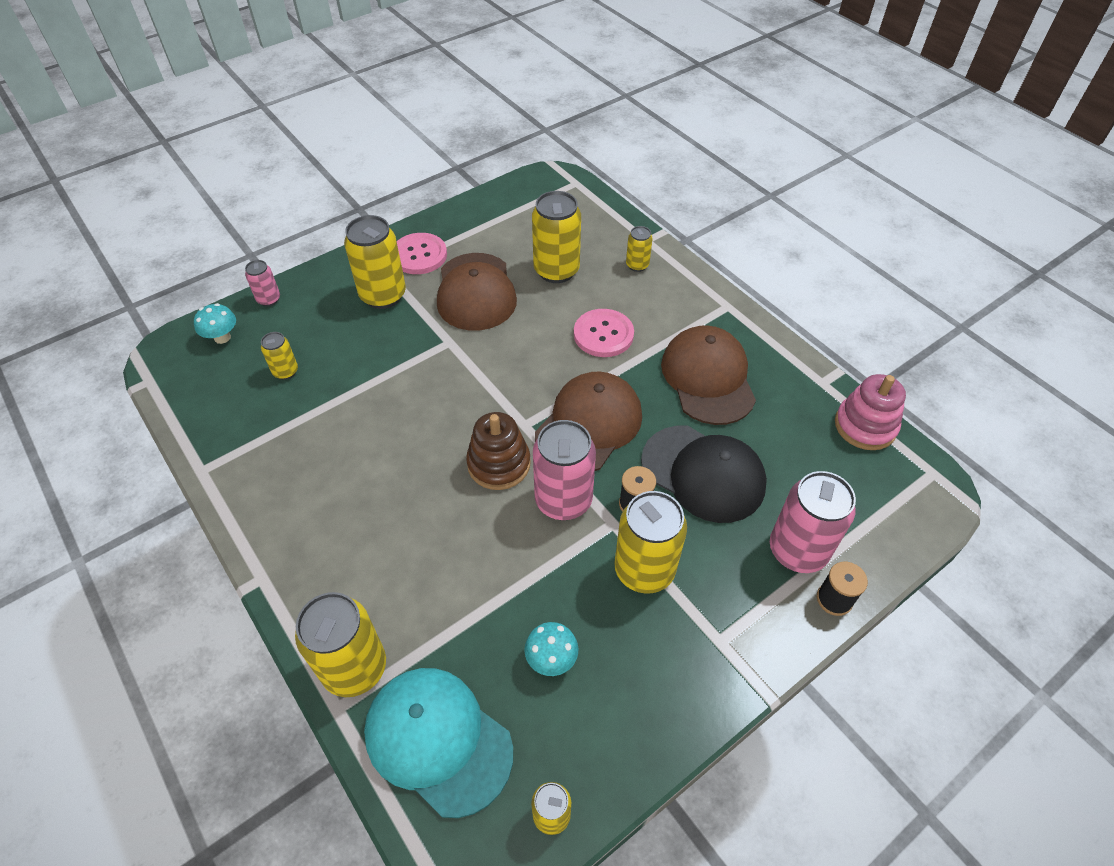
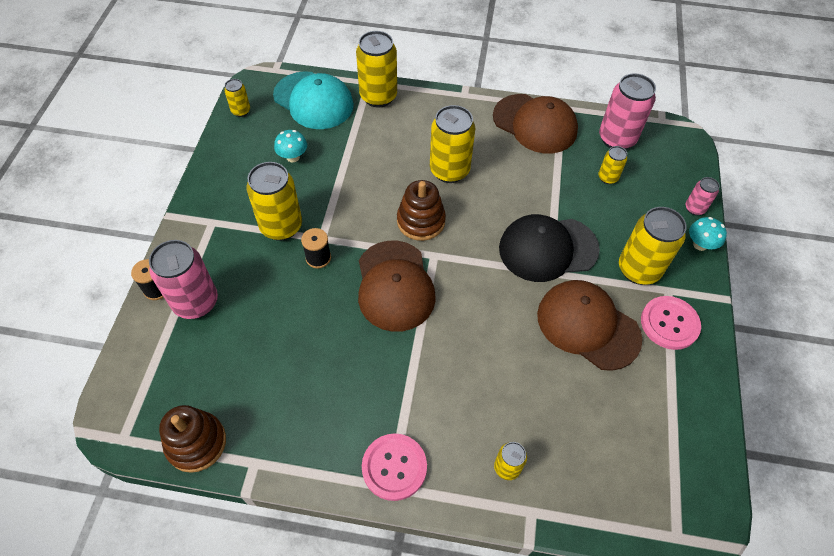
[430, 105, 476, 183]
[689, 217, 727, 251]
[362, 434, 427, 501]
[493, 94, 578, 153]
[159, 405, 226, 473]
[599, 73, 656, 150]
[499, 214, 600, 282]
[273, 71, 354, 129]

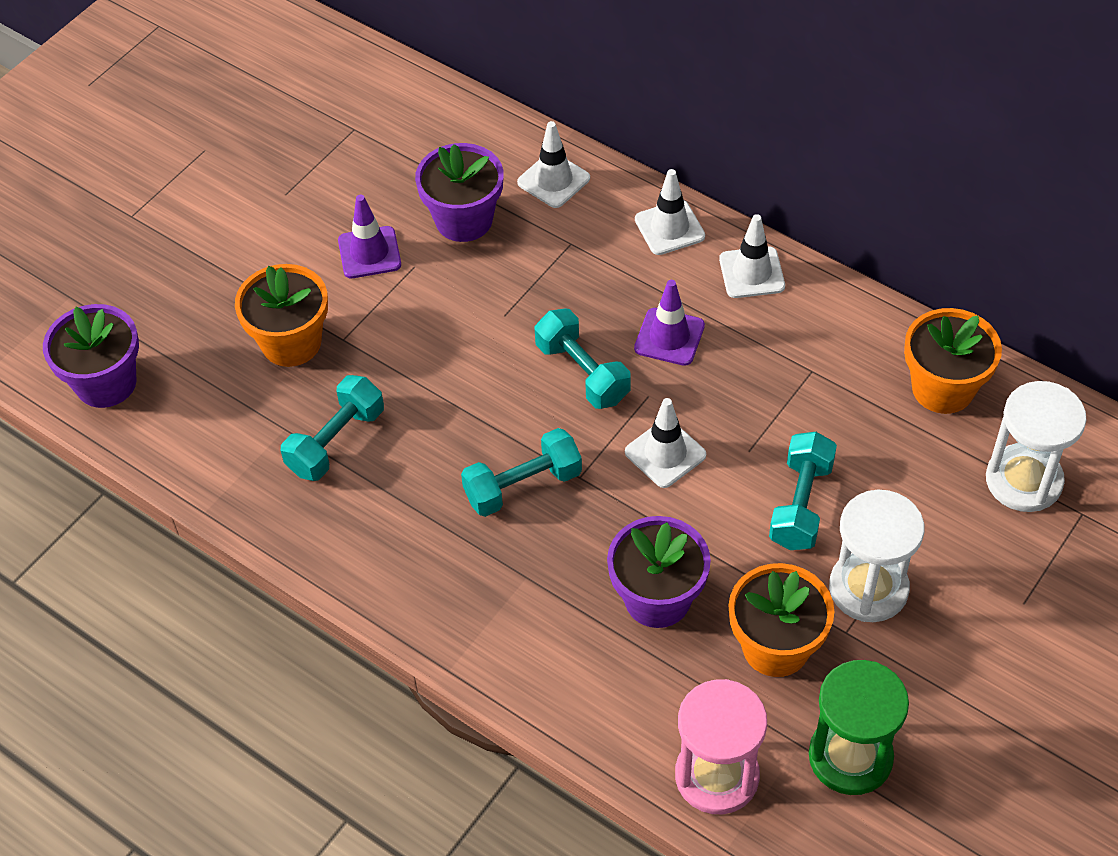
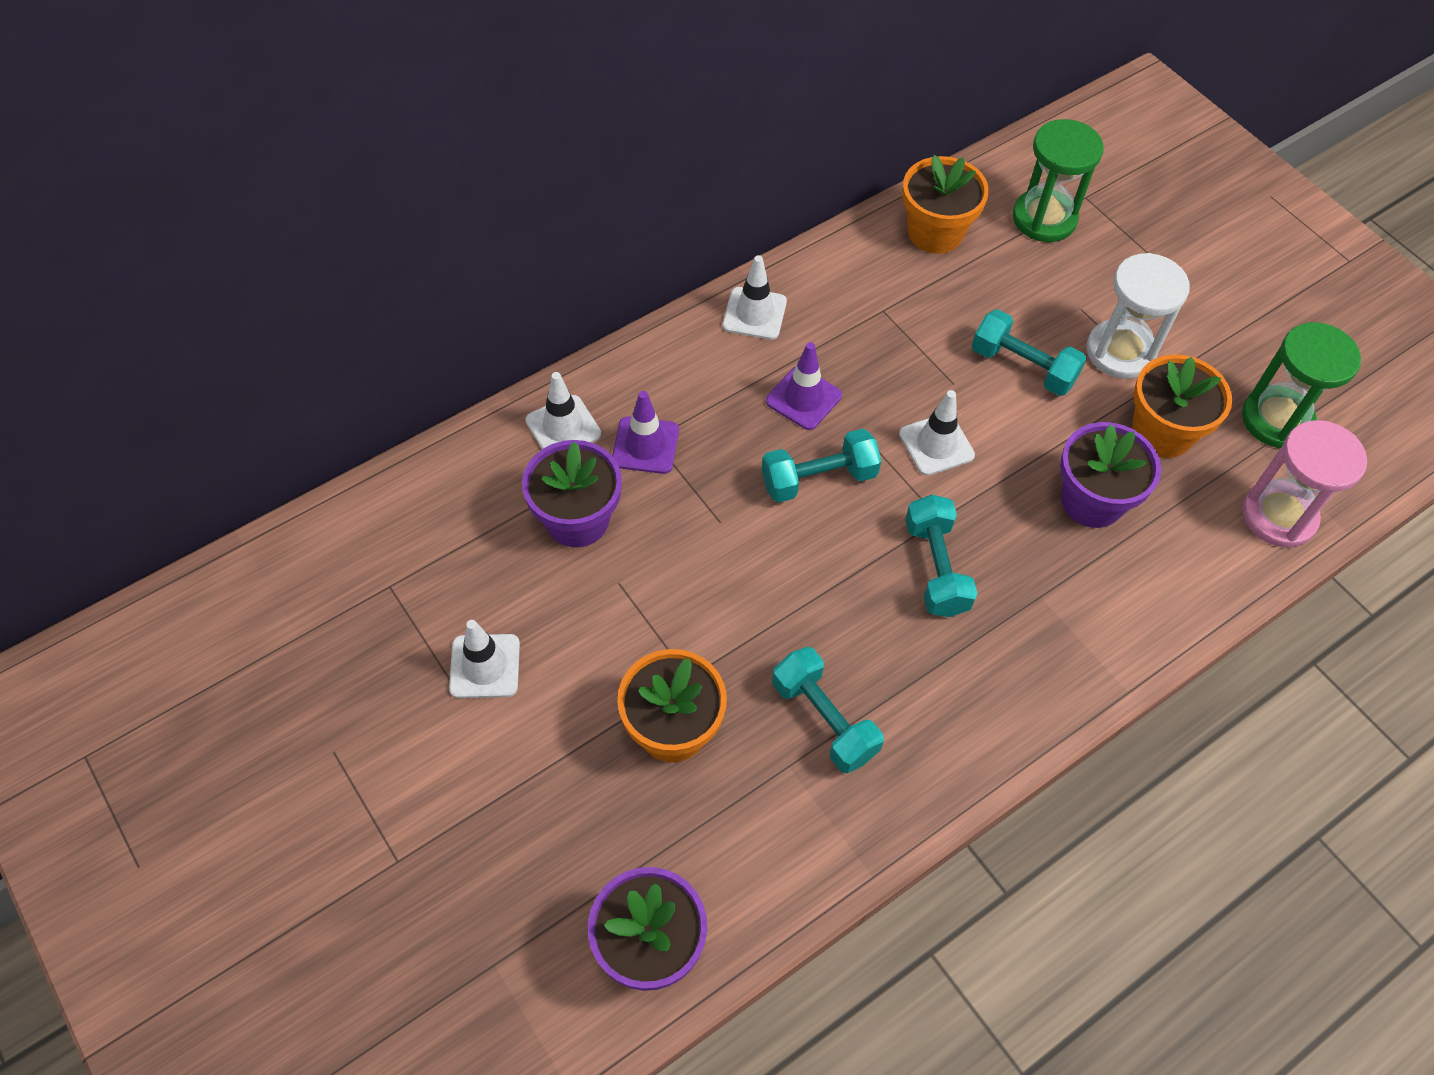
[449, 620, 520, 698]
[612, 391, 679, 474]
[1013, 119, 1104, 242]

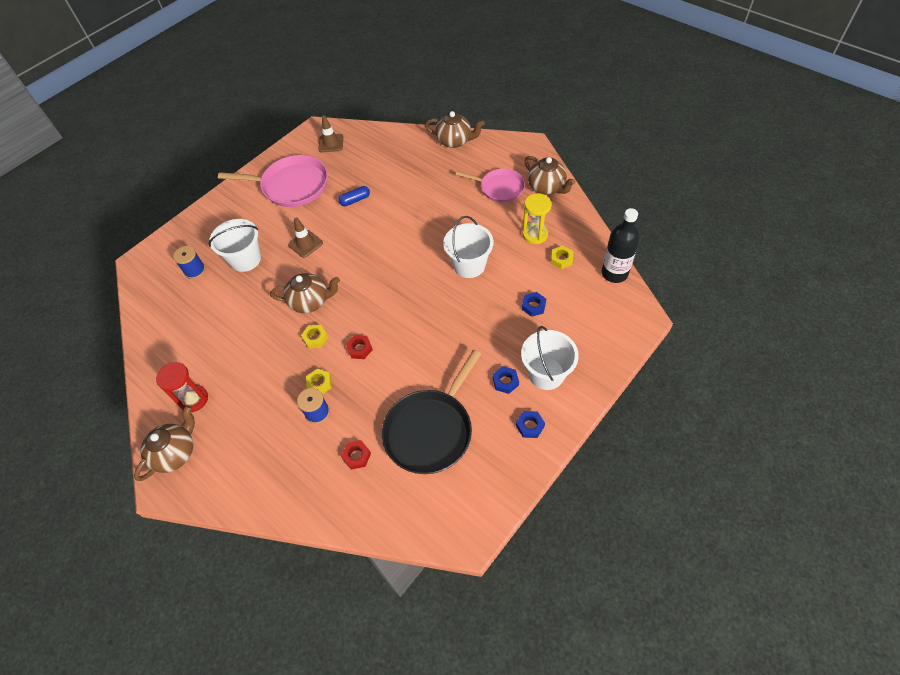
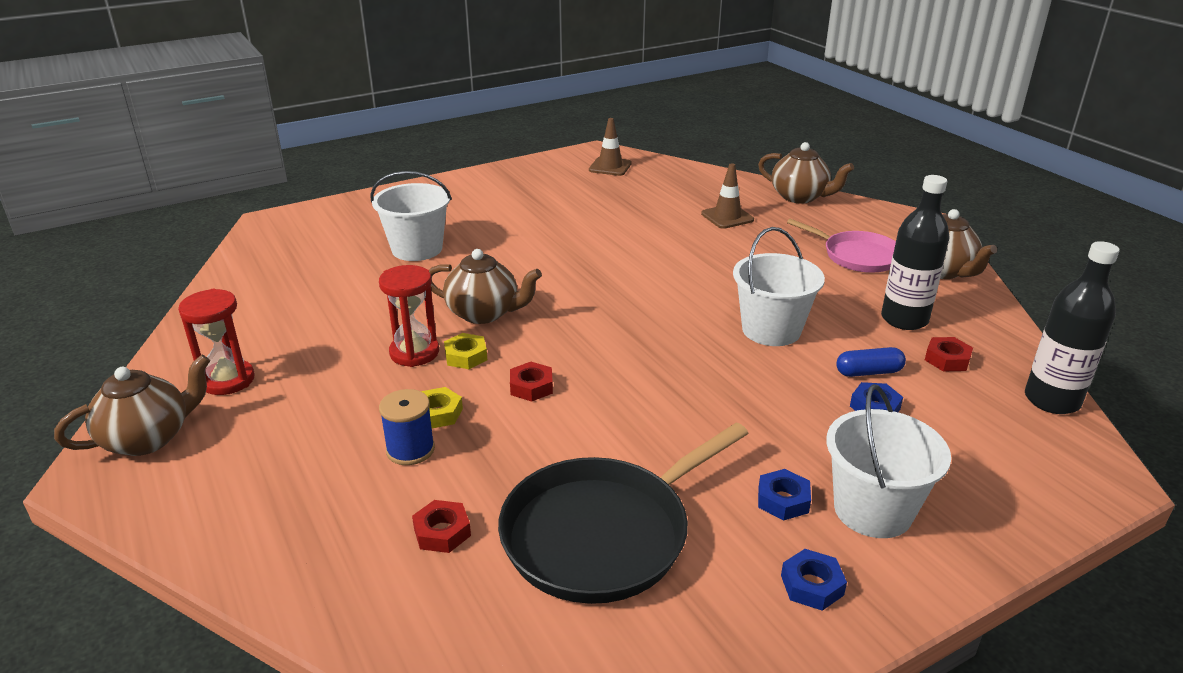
[218, 155, 328, 207] (first image)
[836, 347, 906, 377]
[881, 175, 950, 330]
[701, 163, 754, 229]
[173, 246, 205, 279] (first image)
[925, 337, 973, 371]
[379, 265, 439, 367]

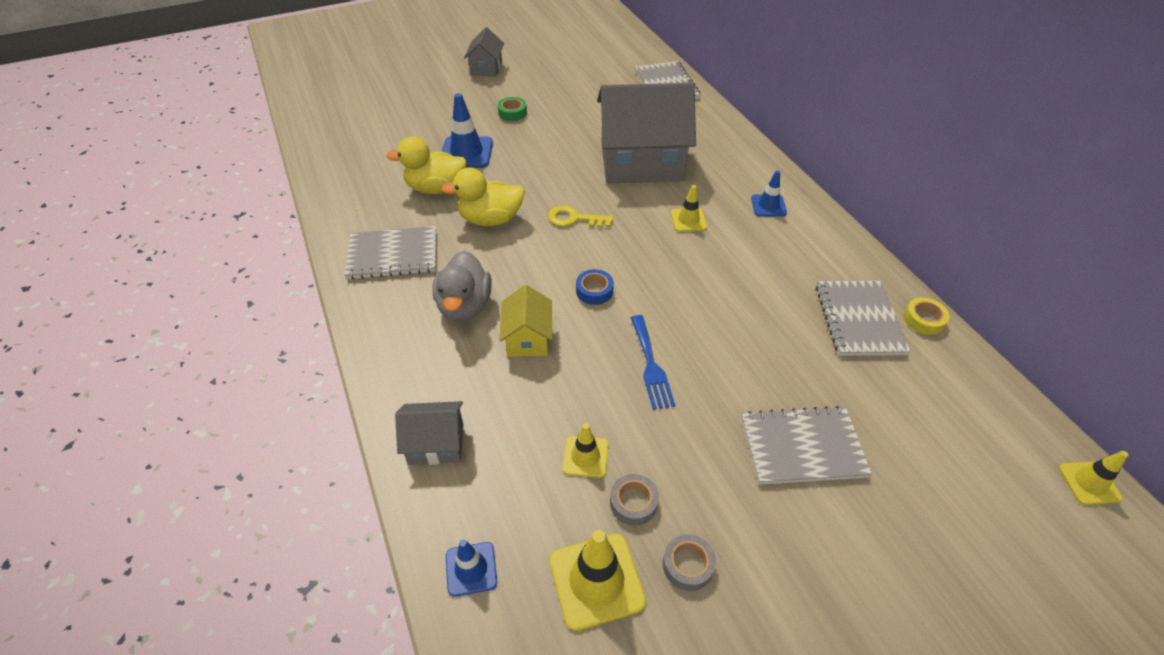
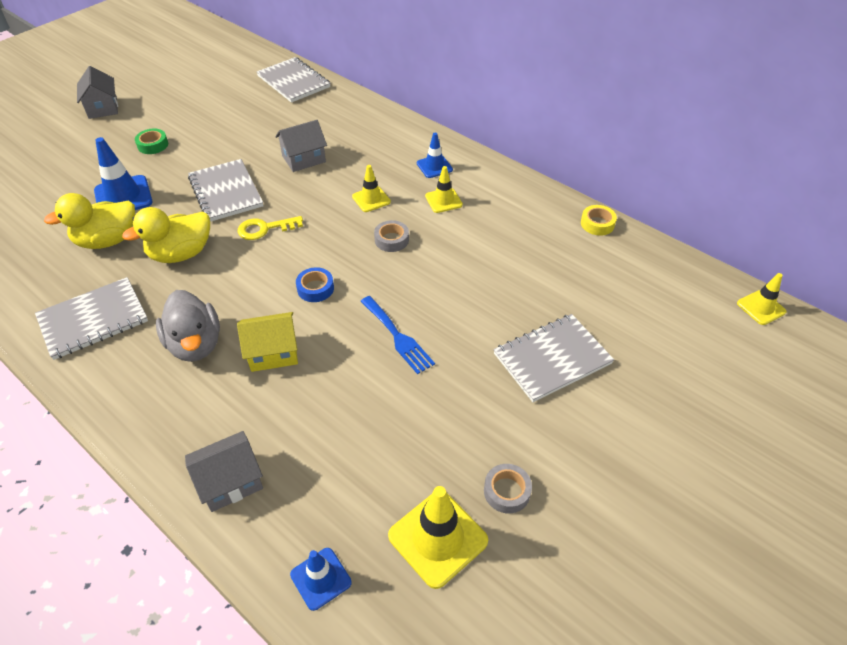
[275, 120, 327, 172]
[188, 159, 263, 222]
[237, 312, 298, 372]
[425, 166, 463, 213]
[374, 220, 409, 252]

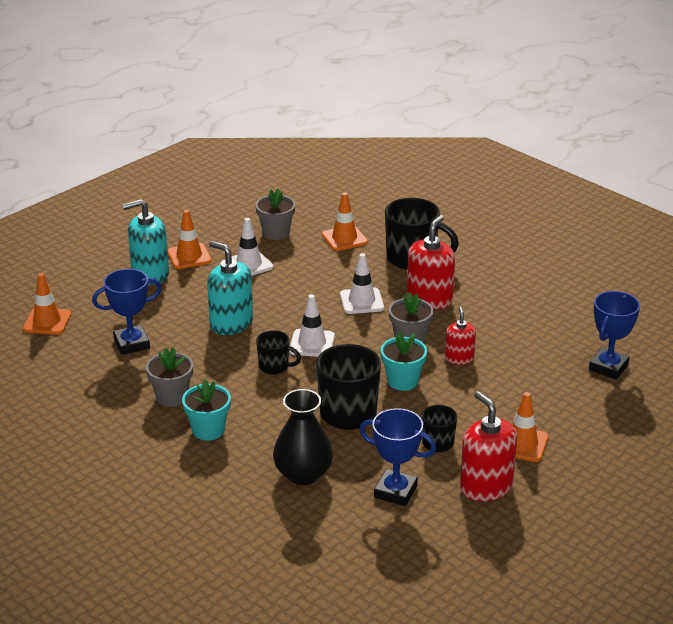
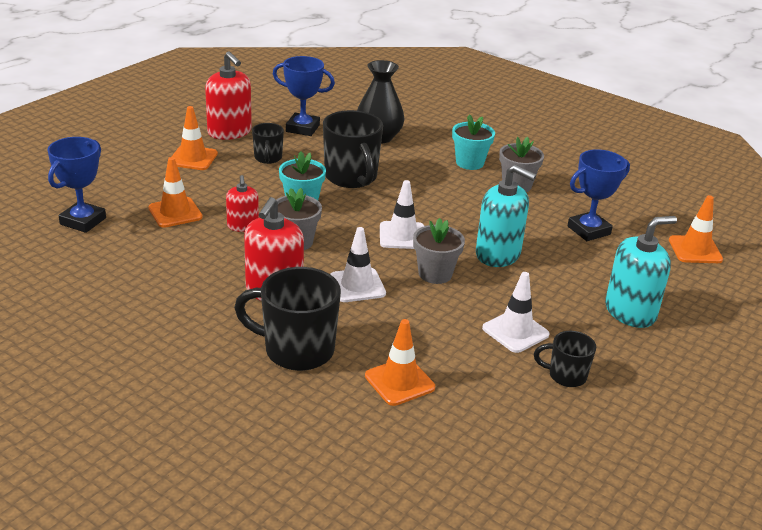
[413, 218, 465, 284]
[148, 157, 203, 228]
[534, 331, 596, 387]

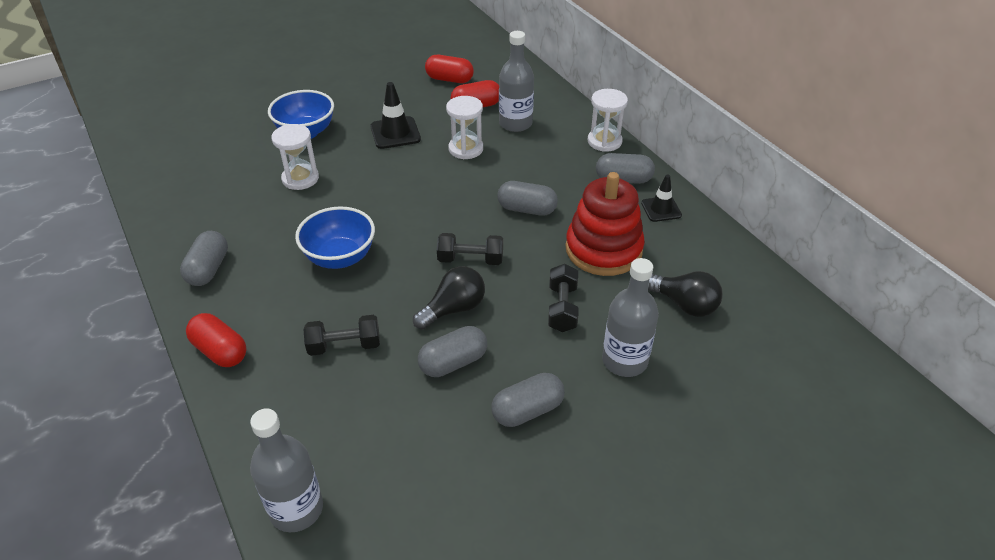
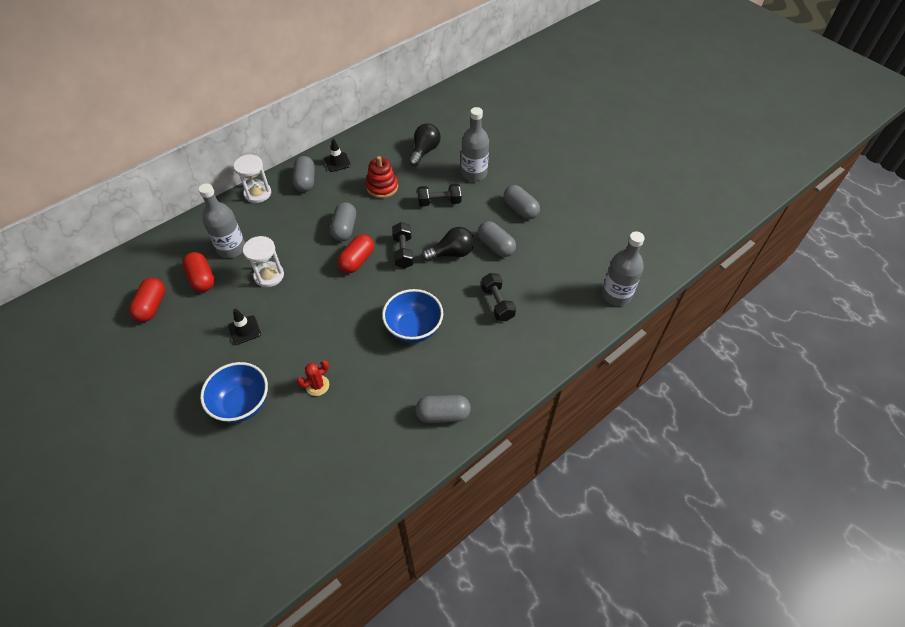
[228, 309, 261, 345]
[297, 360, 329, 396]
[366, 156, 398, 198]
[422, 227, 474, 261]
[337, 234, 374, 273]

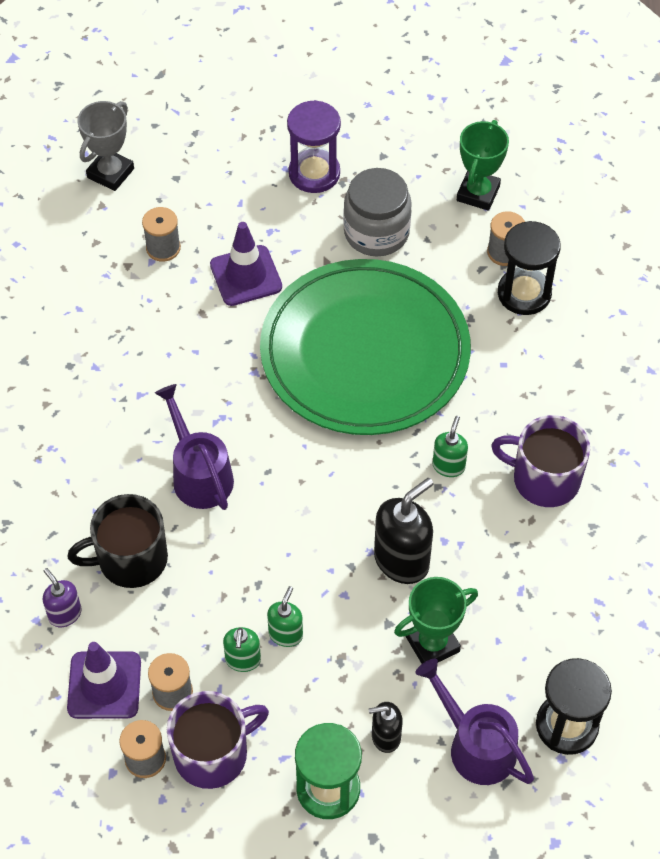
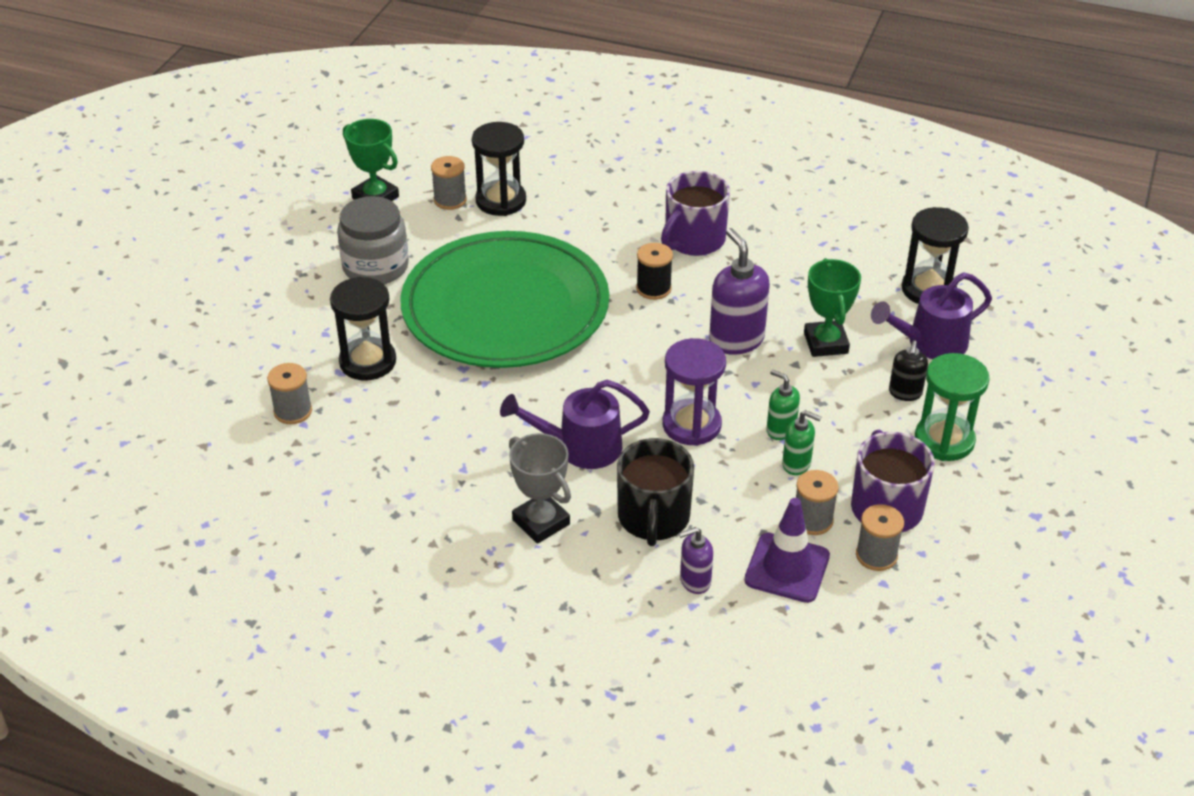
[663, 338, 726, 446]
[509, 433, 571, 544]
[330, 277, 396, 380]
[636, 243, 673, 300]
[709, 228, 770, 355]

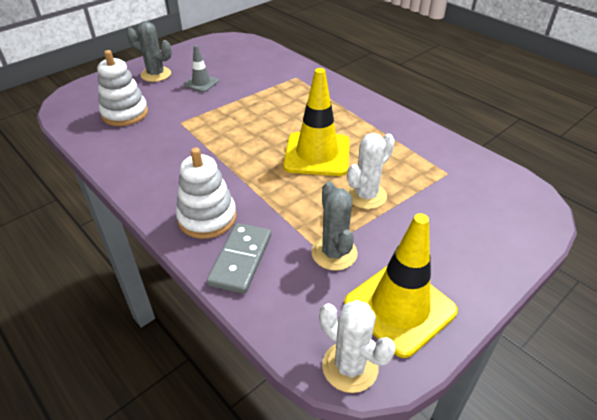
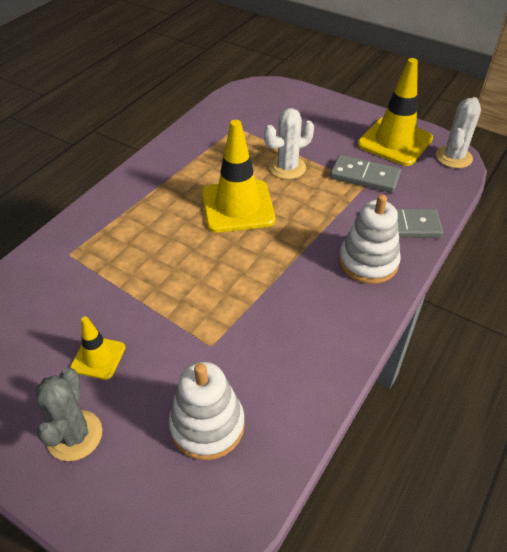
[70, 316, 126, 380]
[264, 108, 314, 179]
[330, 155, 401, 193]

